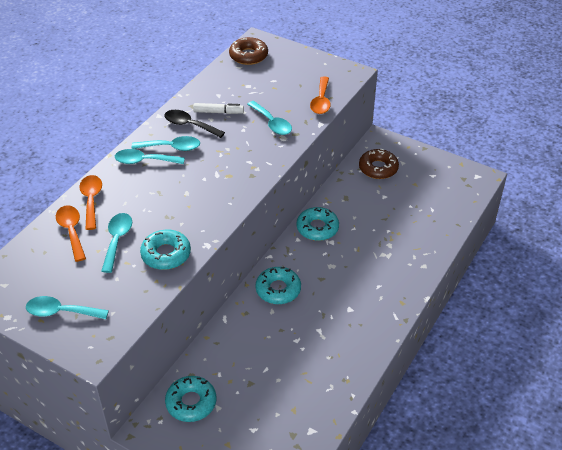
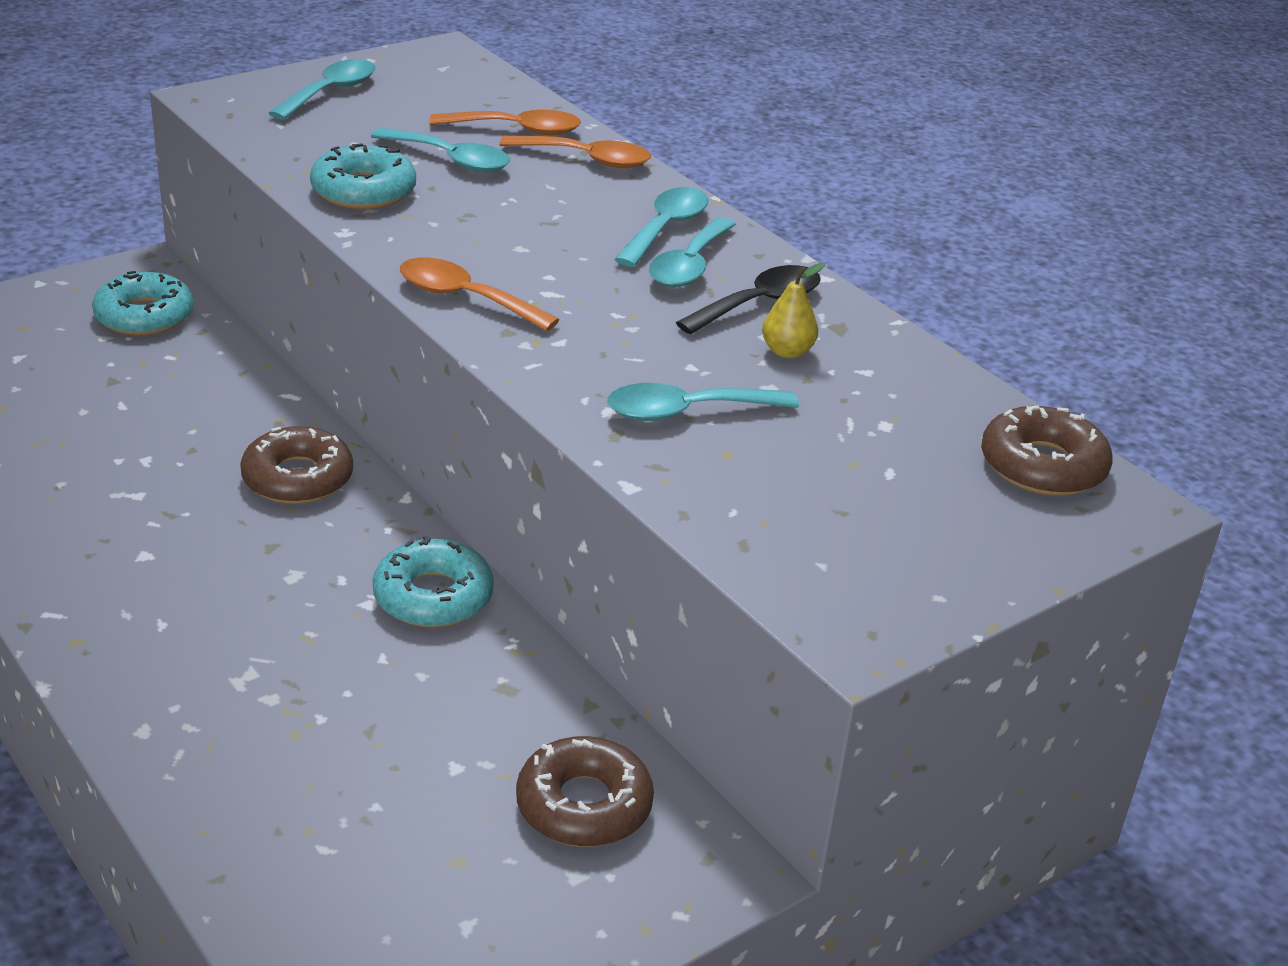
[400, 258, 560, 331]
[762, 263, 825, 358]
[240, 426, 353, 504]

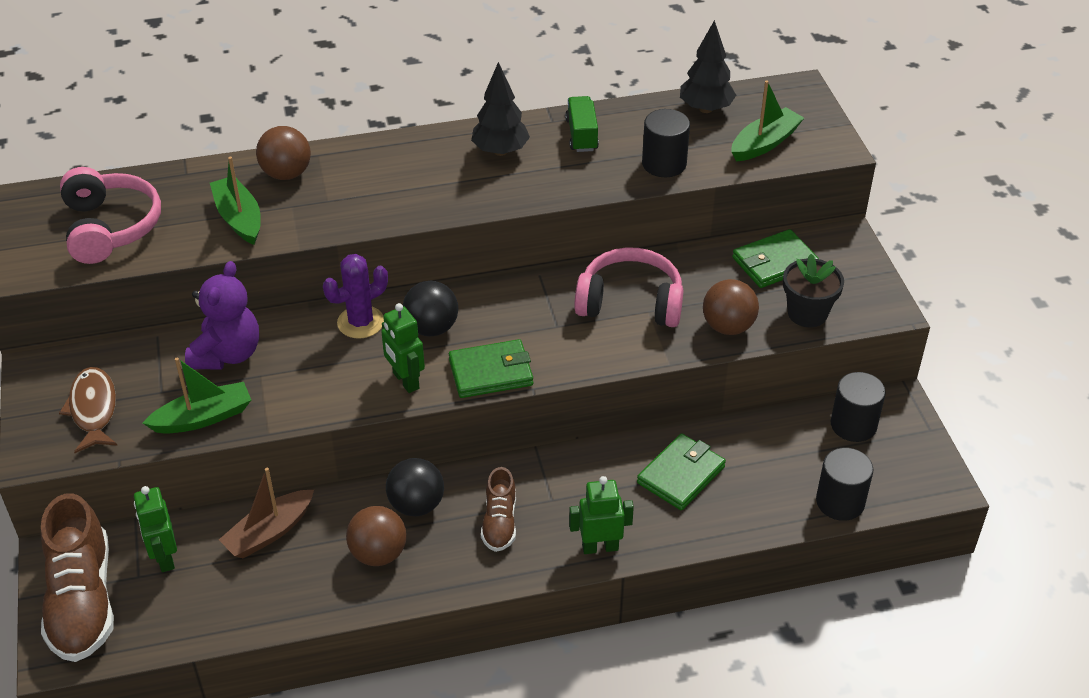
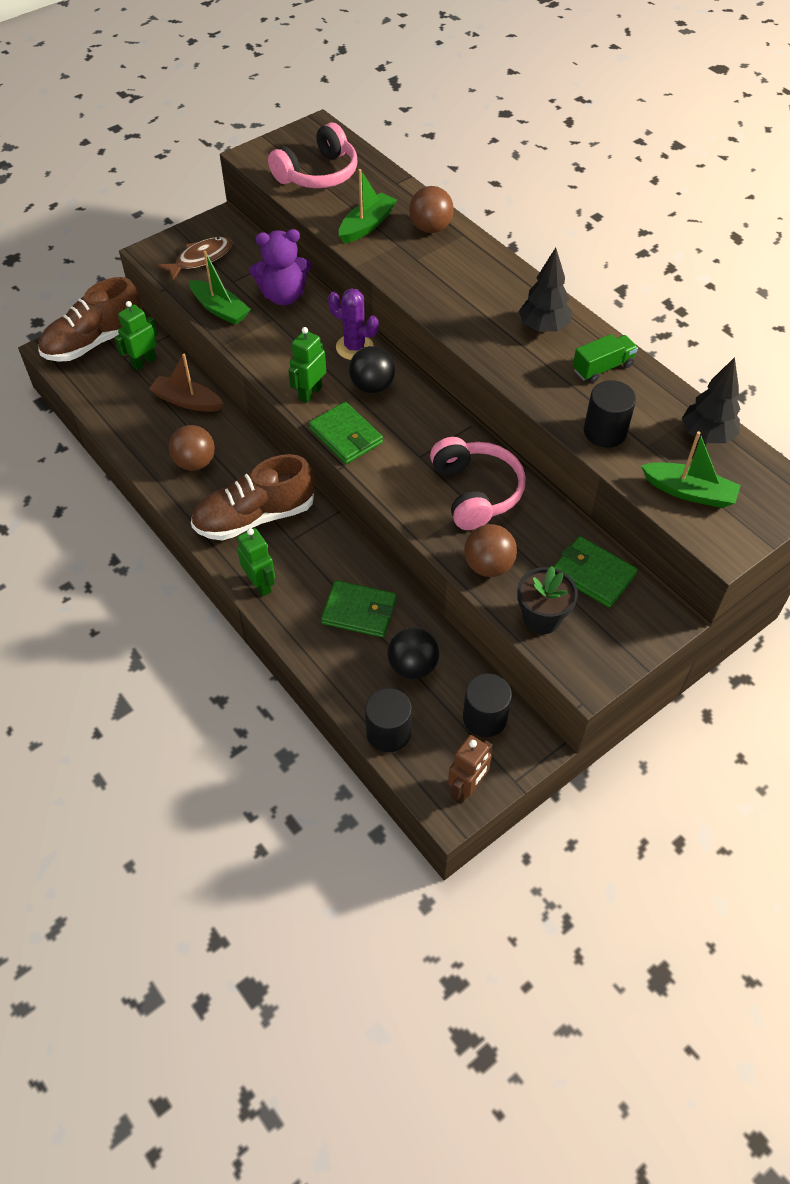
[387, 627, 439, 680]
[191, 454, 314, 541]
[448, 735, 493, 803]

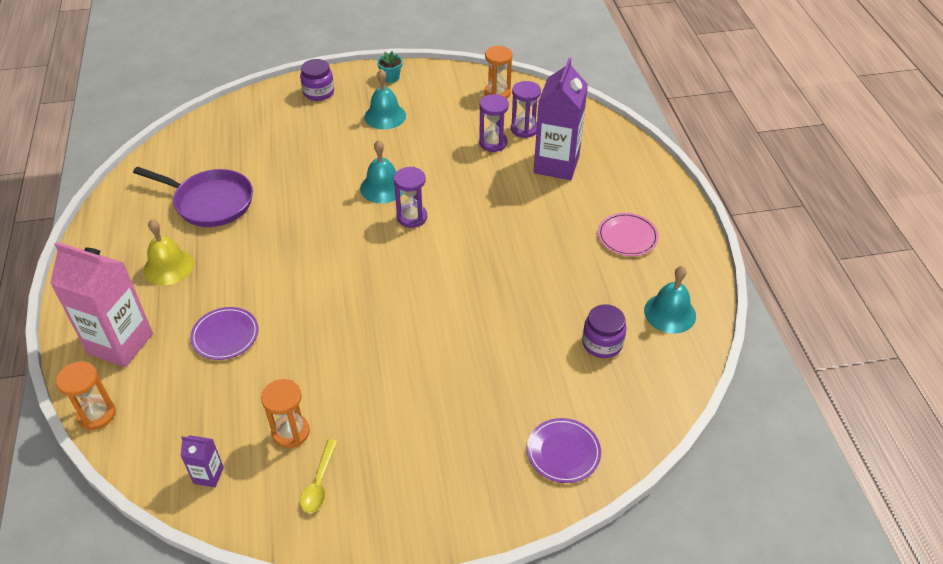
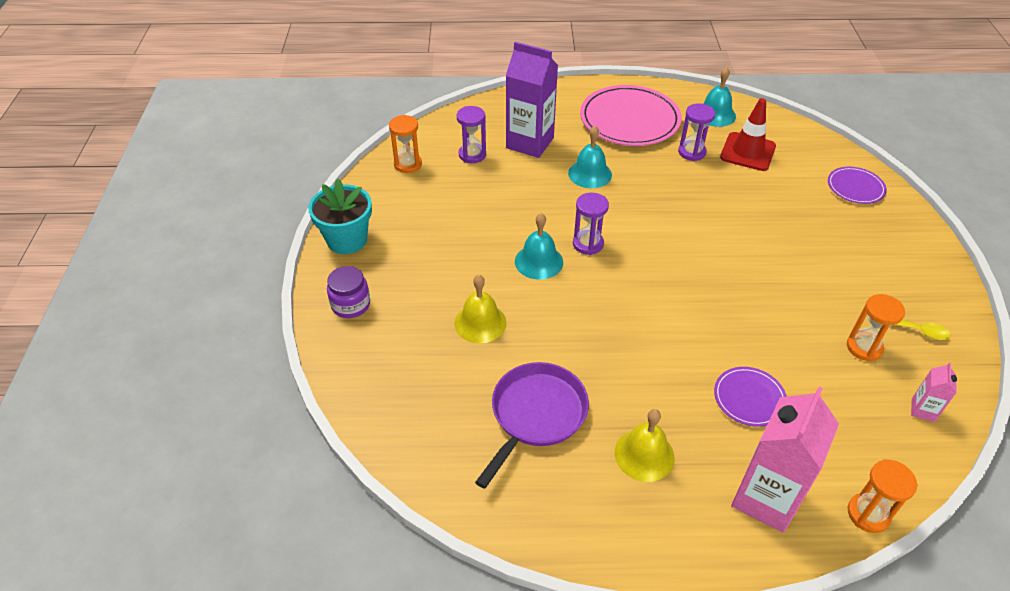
[308, 179, 372, 254]
[568, 126, 612, 188]
[678, 103, 715, 161]
[580, 85, 682, 146]
[720, 98, 776, 171]
[911, 362, 957, 422]
[454, 275, 507, 343]

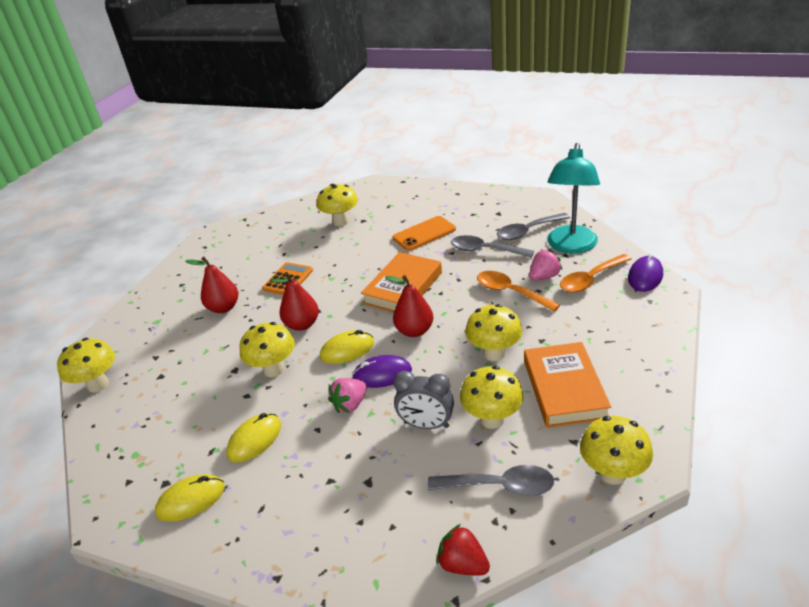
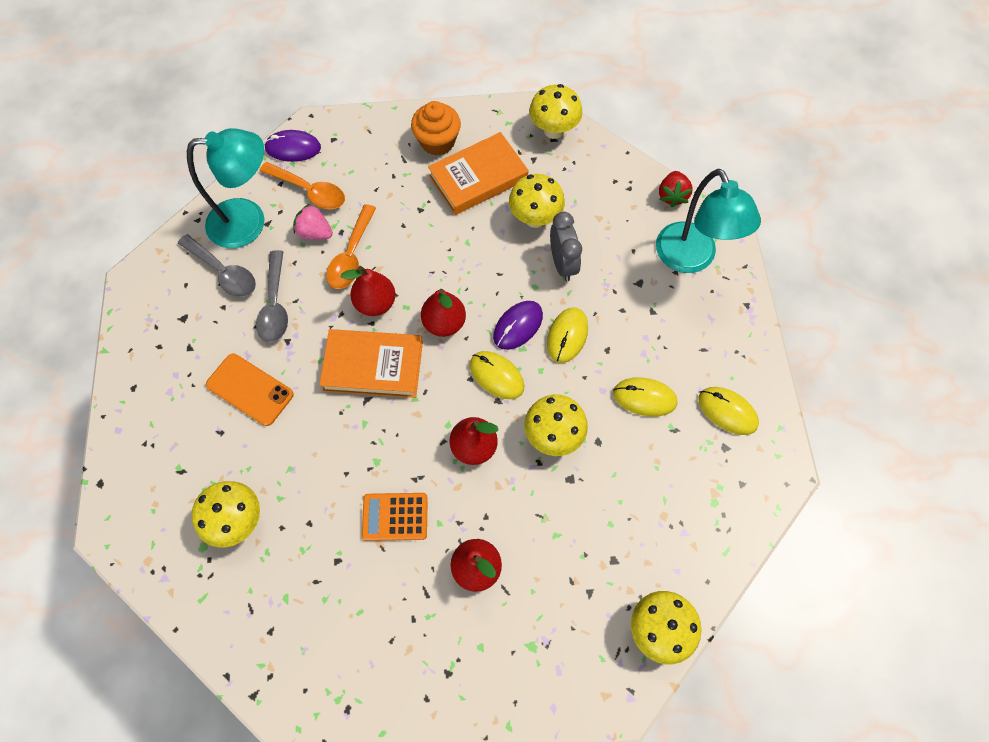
[465, 304, 522, 361] (first image)
[493, 301, 543, 350]
[547, 307, 588, 363]
[428, 465, 554, 496] (first image)
[411, 101, 461, 156]
[656, 169, 761, 273]
[341, 266, 396, 316]

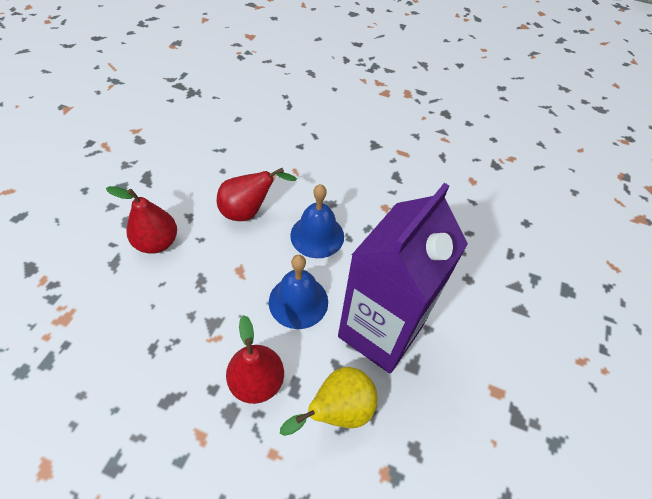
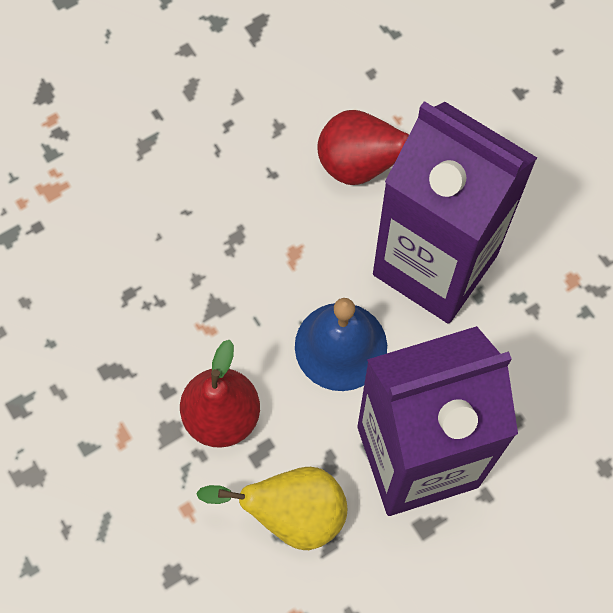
[373, 101, 537, 324]
[106, 186, 177, 254] (first image)

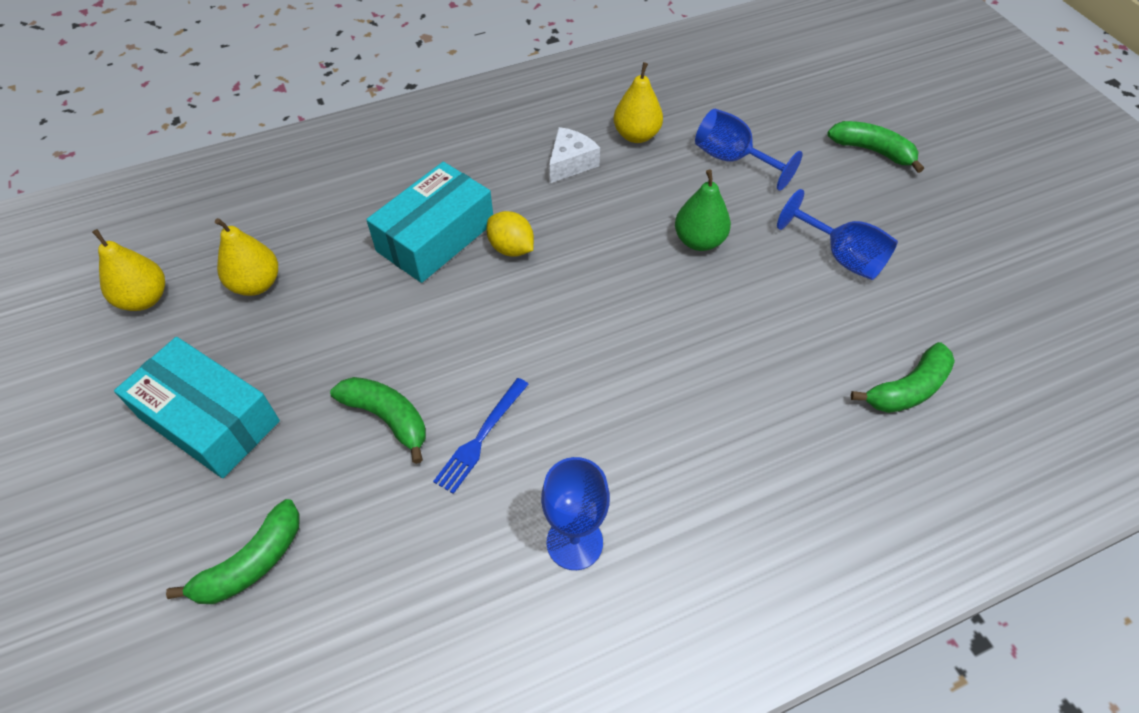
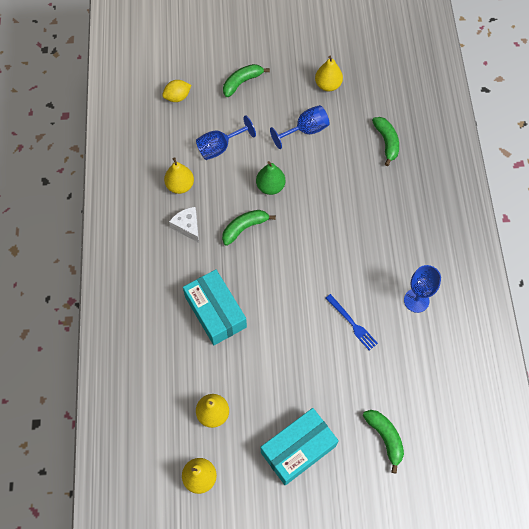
[162, 80, 191, 102]
[222, 210, 276, 246]
[315, 56, 343, 91]

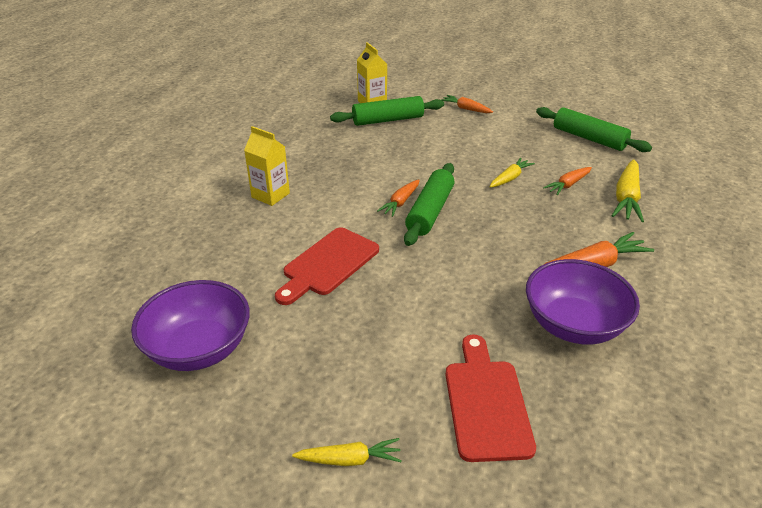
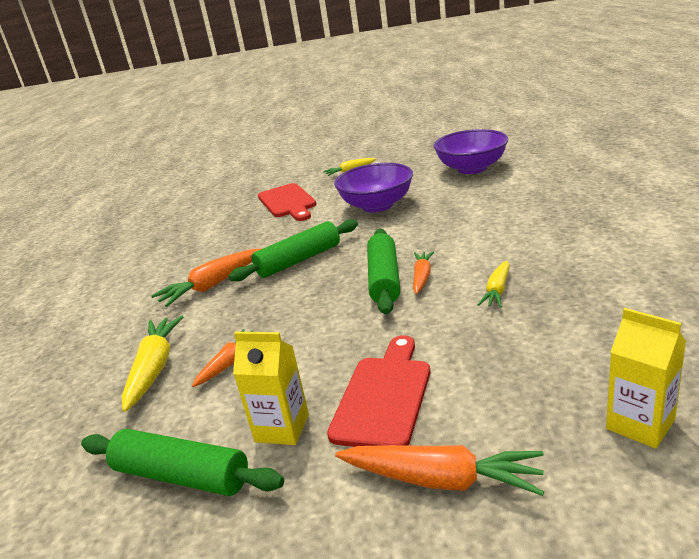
[335, 445, 544, 496]
[229, 219, 358, 281]
[233, 332, 309, 445]
[478, 261, 509, 308]
[327, 335, 430, 447]
[334, 163, 413, 213]

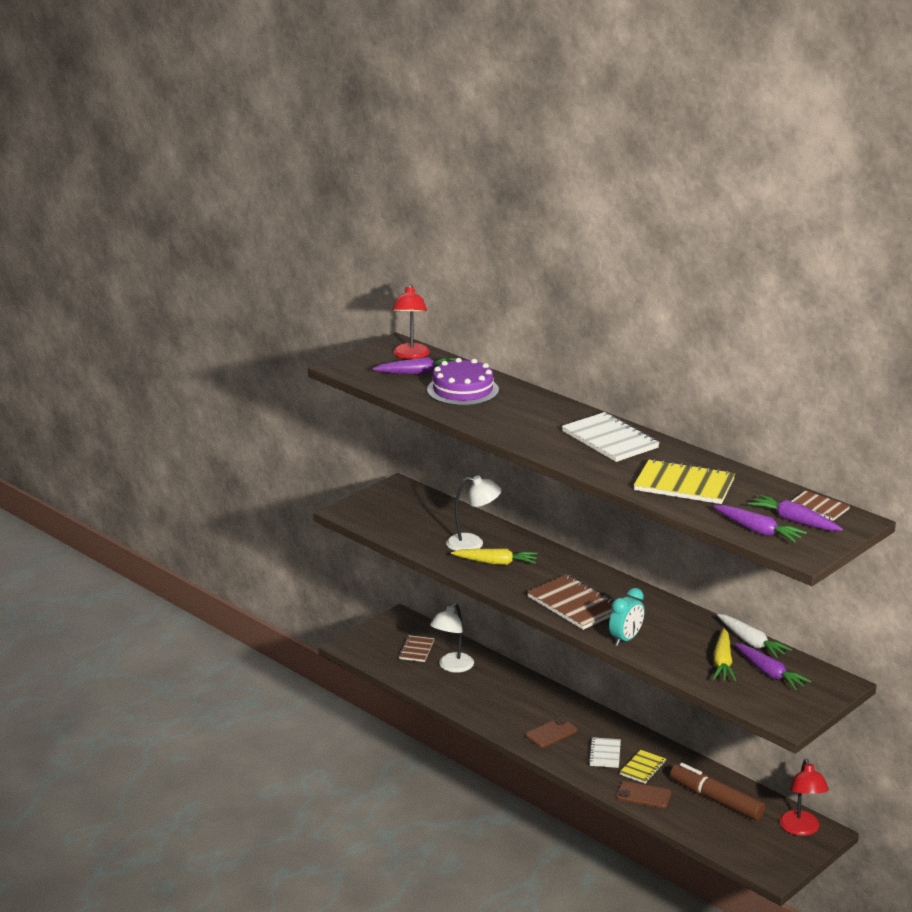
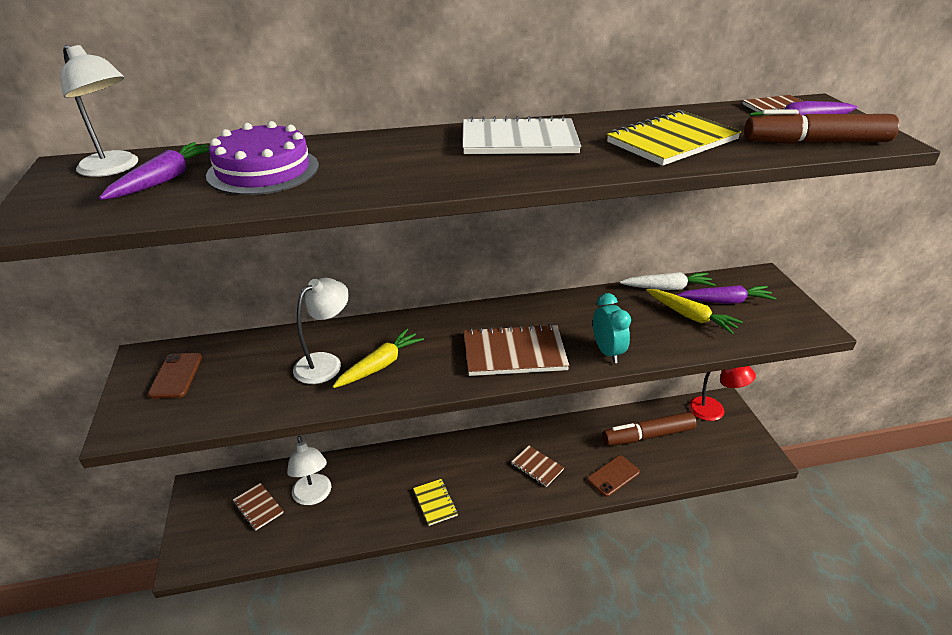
[61, 45, 138, 177]
[744, 110, 899, 144]
[148, 353, 202, 399]
[511, 446, 564, 487]
[413, 479, 458, 526]

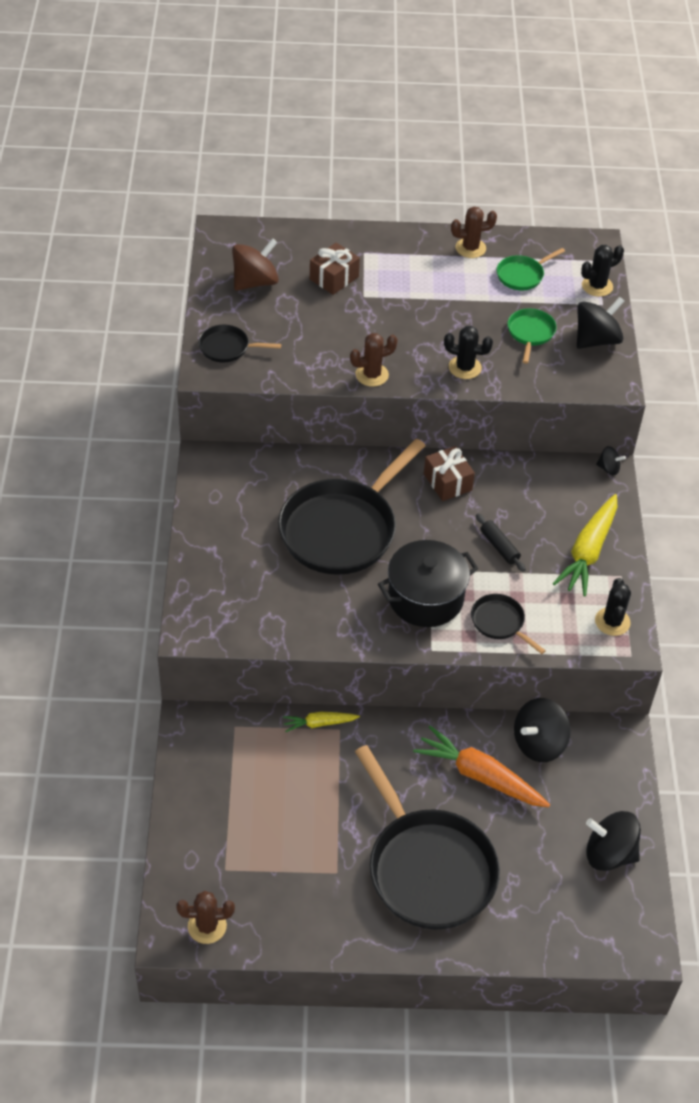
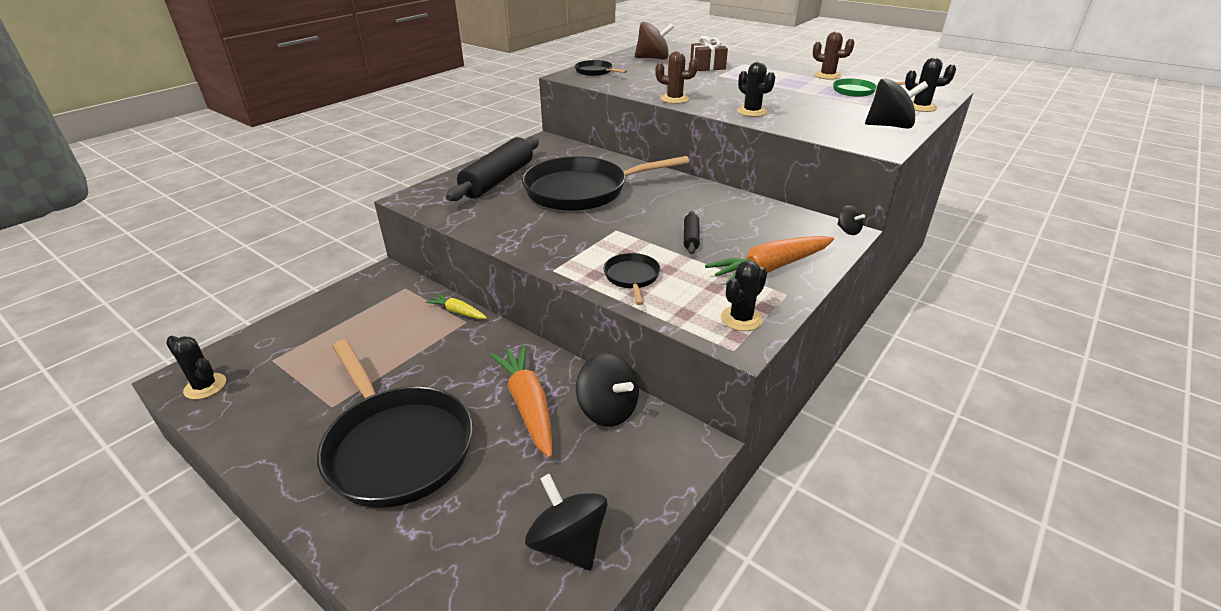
[507, 308, 557, 364] (first image)
[424, 446, 475, 501] (first image)
[705, 236, 834, 284]
[378, 540, 479, 627] (first image)
[576, 353, 639, 427]
[317, 339, 473, 508]
[166, 336, 226, 400]
[446, 137, 539, 201]

